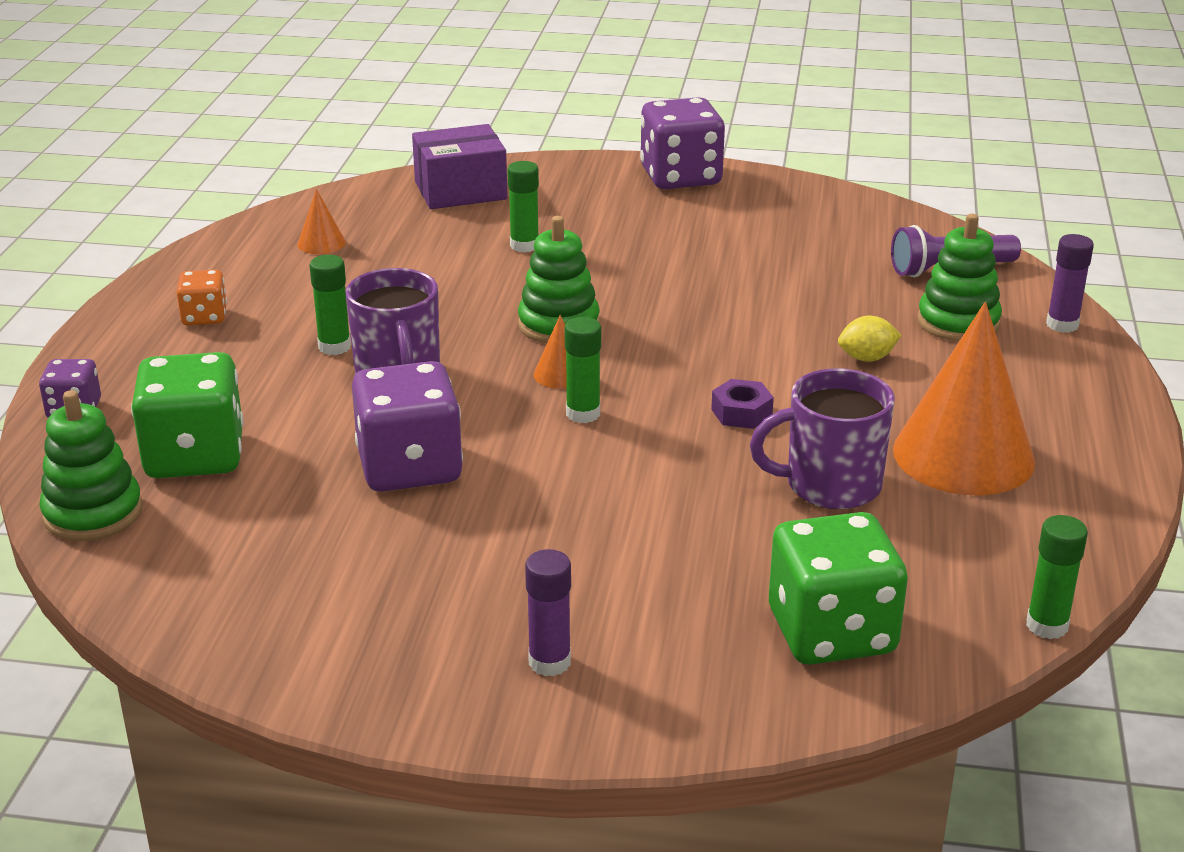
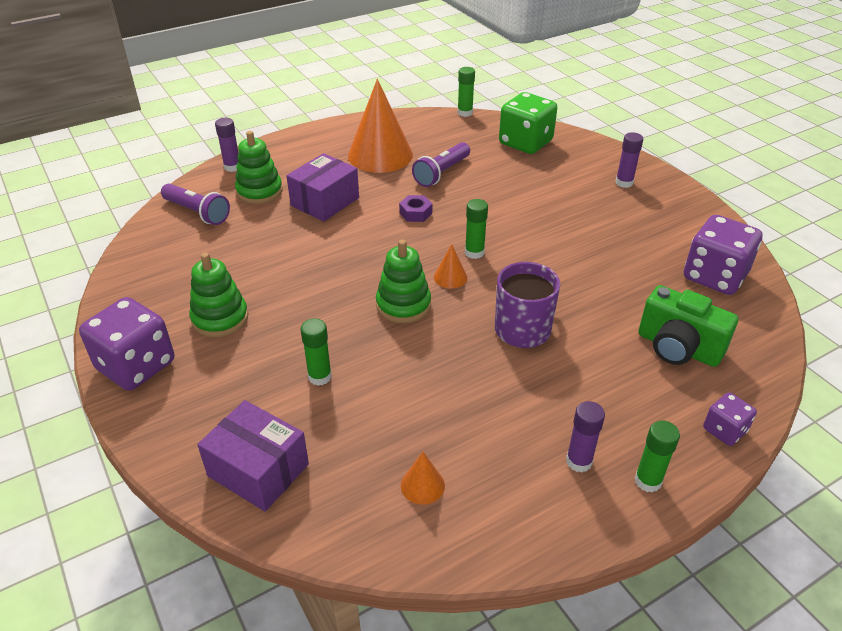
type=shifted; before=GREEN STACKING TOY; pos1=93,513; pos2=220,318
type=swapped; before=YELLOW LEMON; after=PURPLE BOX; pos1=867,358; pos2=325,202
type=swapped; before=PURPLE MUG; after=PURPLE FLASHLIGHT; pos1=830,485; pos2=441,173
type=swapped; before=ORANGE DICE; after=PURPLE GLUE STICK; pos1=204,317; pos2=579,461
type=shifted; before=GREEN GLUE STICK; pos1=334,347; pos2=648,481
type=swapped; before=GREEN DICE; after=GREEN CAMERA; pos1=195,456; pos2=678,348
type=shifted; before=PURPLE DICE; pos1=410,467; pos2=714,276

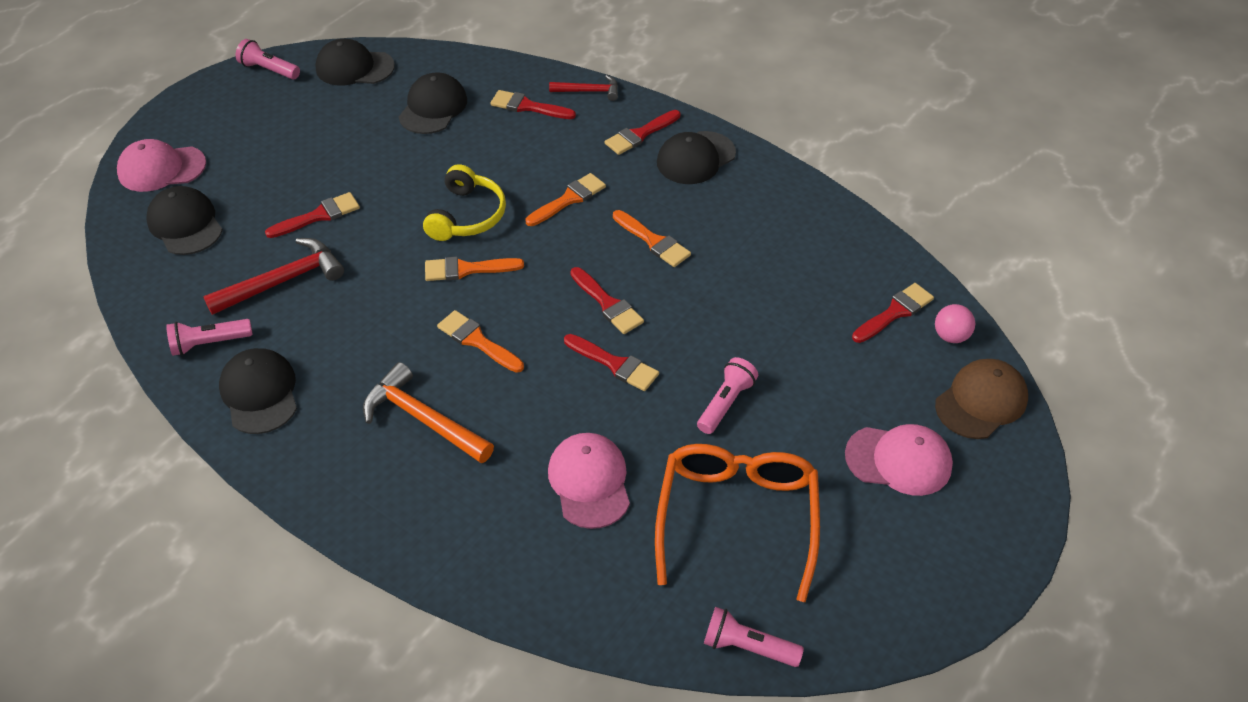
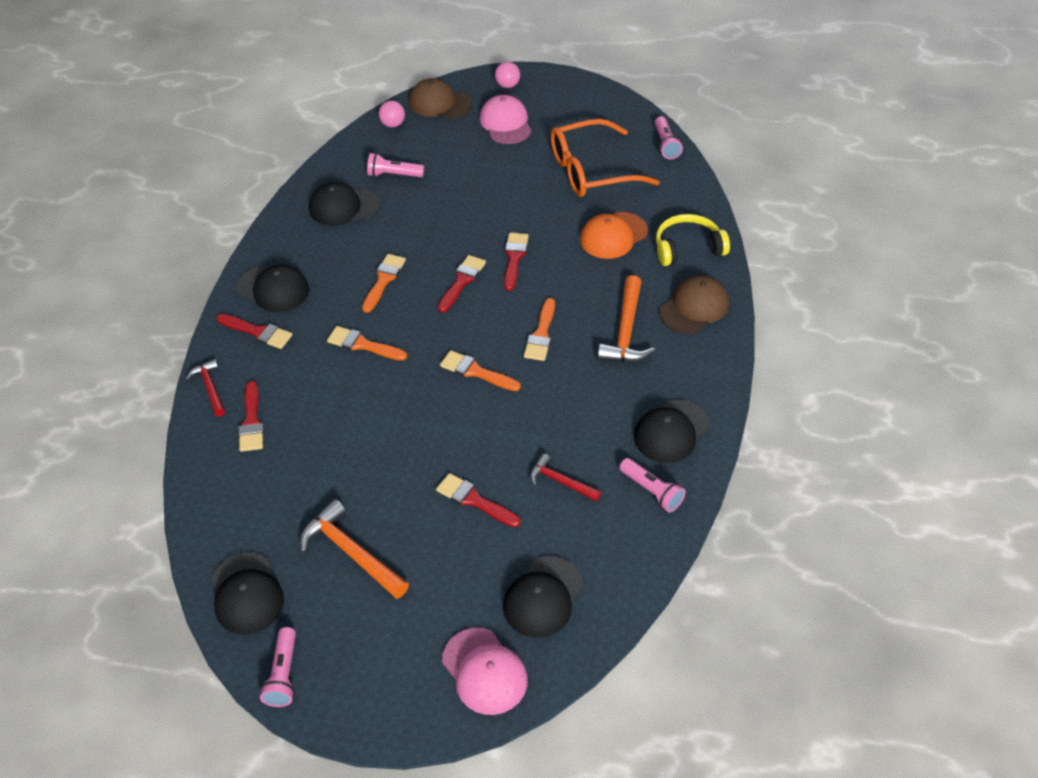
type=new; after=ORANGE HAMMER; pos2=351,552
type=shifted; before=BLACK CAP; pos1=433,108; pos2=344,207
type=shifted; before=PINK FLASHLIGHT; pos1=725,403; pos2=393,175
type=rotated; before=ORANGE BRUSH; pos1=467,269; pos2=476,372; turn=150
type=new; after=PINK BALL; pos2=507,85
type=scaled; before=RED HAMMER; pos1=283,281; pos2=560,481; scale=0.61
type=repainted; before=PINK CAP; after=ORANGE CAP; pos1=589,482; pos2=613,236
type=shifted; before=YELLOW HEADPHONES; pos1=467,216; pos2=687,248
type=new; after=BROWN CAP; pos2=694,307
type=gone; before=RED BRUSH; pos1=895,312

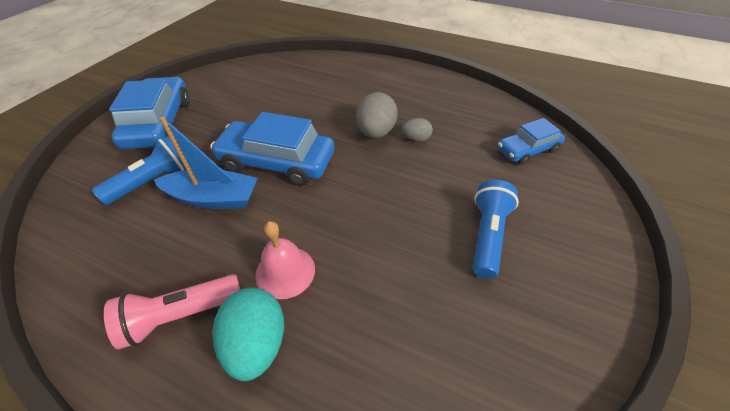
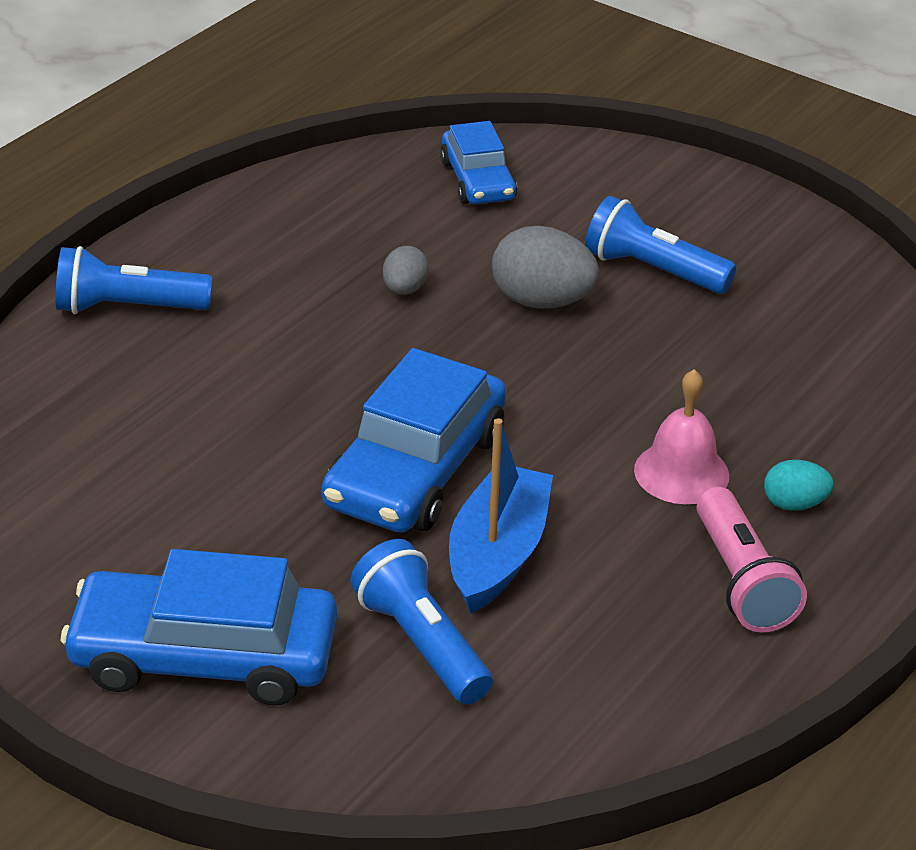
type=new; after=BLUE FLASHLIGHT; pos2=128,308
type=shifted; before=GREY EGG; pos1=376,132; pos2=542,301
type=scaled; before=TURQUOISE EGG; pos1=257,343; pos2=794,504; scale=0.56

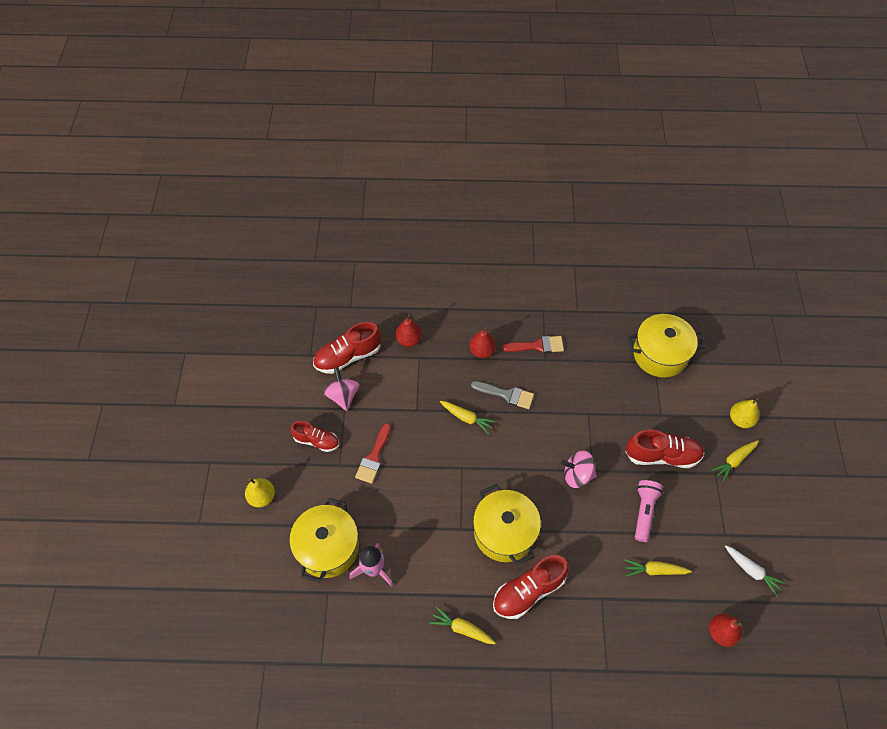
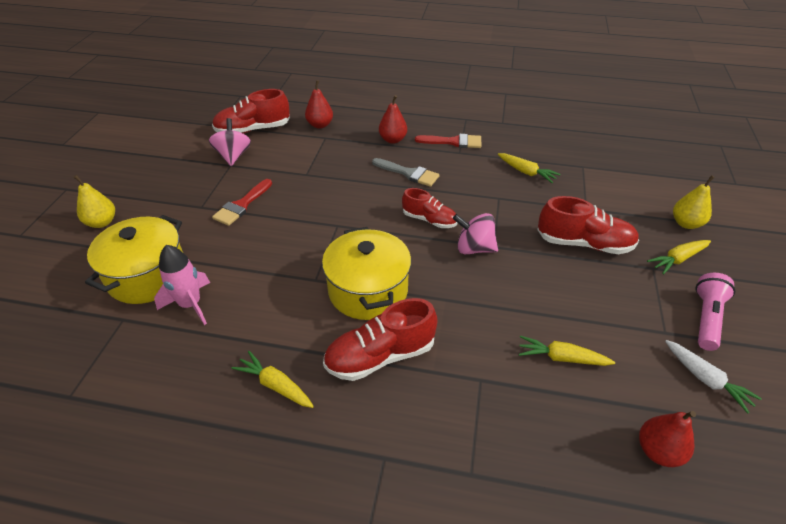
type=shifted; before=RED SHOE; pos1=316,441; pos2=429,220
type=shifted; before=YELLOW CARROT; pos1=466,418; pos2=526,172
type=shifted; before=PINK FLASHLIGHT; pos1=644,511; pos2=706,318
type=gone; before=YELLOW POT; pos1=660,354

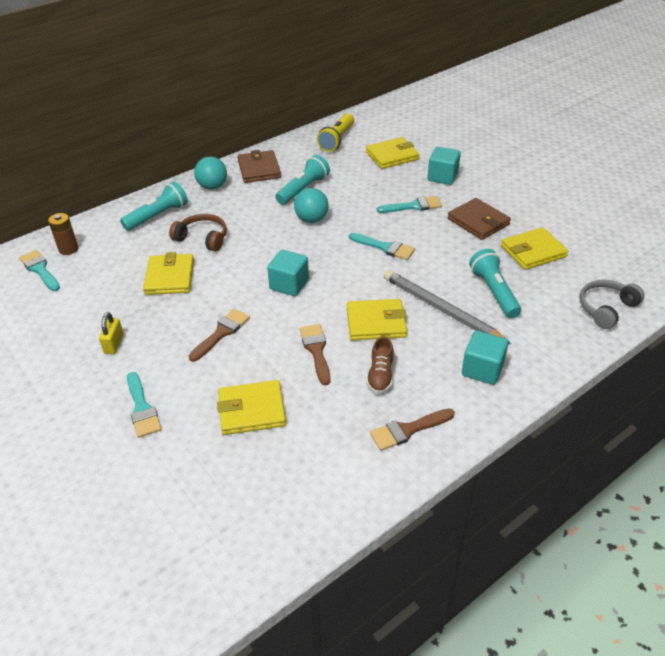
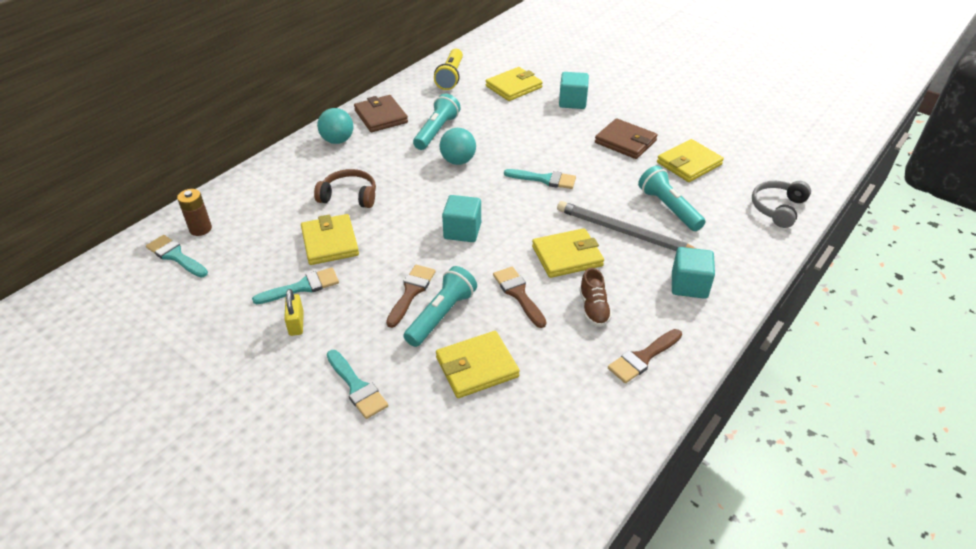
type=shifted; before=TURQUOISE BRUSH; pos1=413,206; pos2=302,287
type=shifted; before=TURQUOISE FLASHLIGHT; pos1=158,216; pos2=441,315

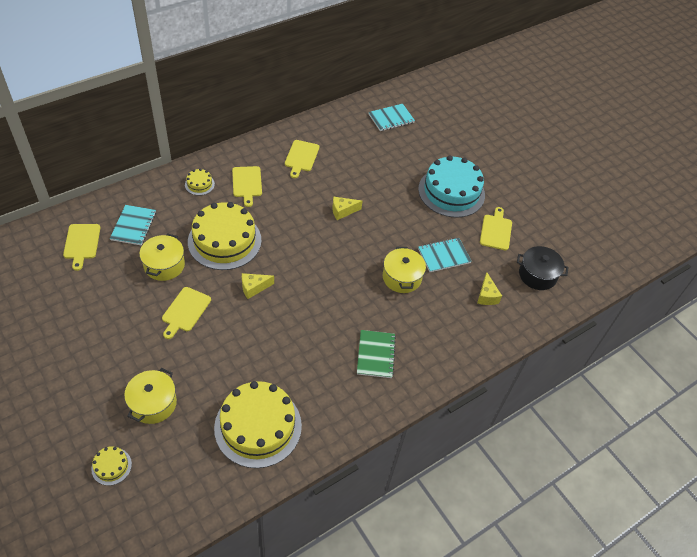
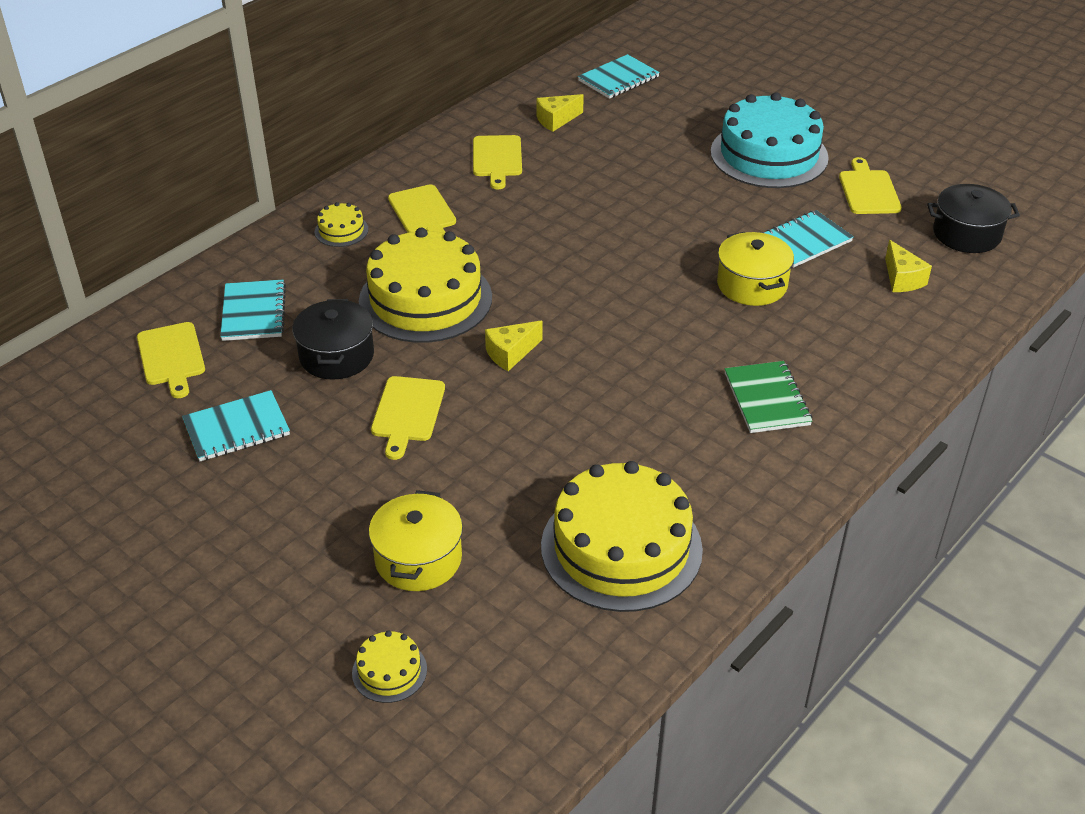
type=new; after=TURQUOISE NOTEBOOK; pos2=236,428
type=repainted; before=YELLOW POT; after=BLACK POT; pos1=164,265; pos2=336,356
type=shifted; before=YELLOW CHEESE; pos1=343,211; pos2=556,120

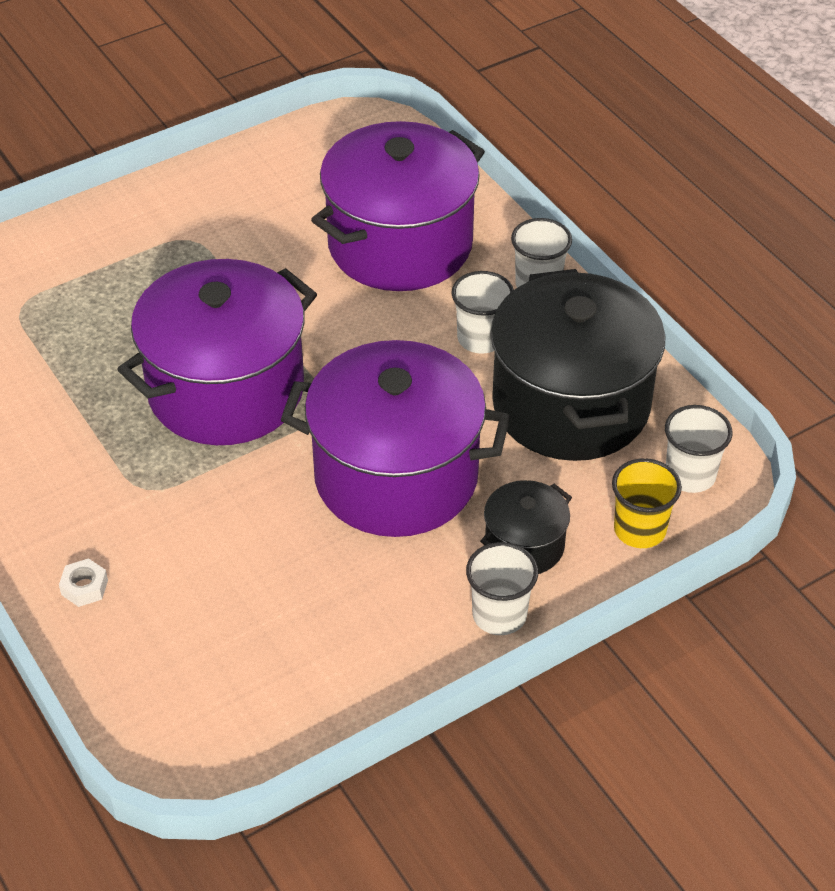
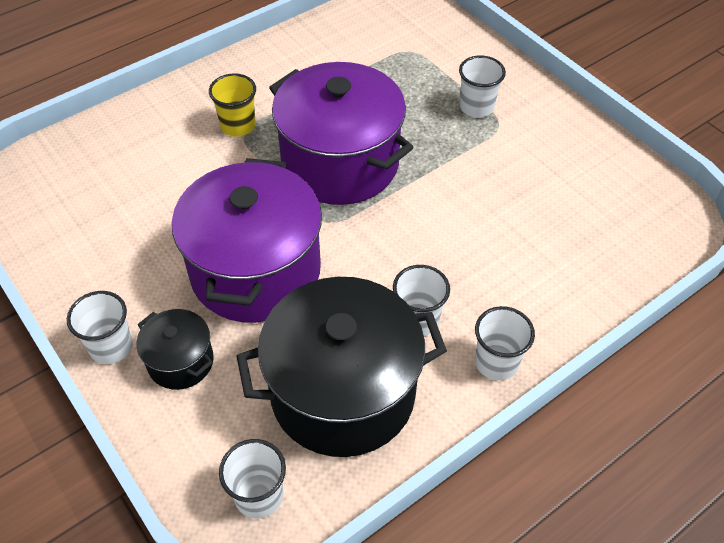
type=shifted; before=YELLOW CUP; pos1=639,530; pos2=238,125
type=new; after=WHITE CUP; pos2=476,107
type=gone; before=WHITE NUT; pos1=84,587
type=gone; before=PURPLE POT; pos1=400,244

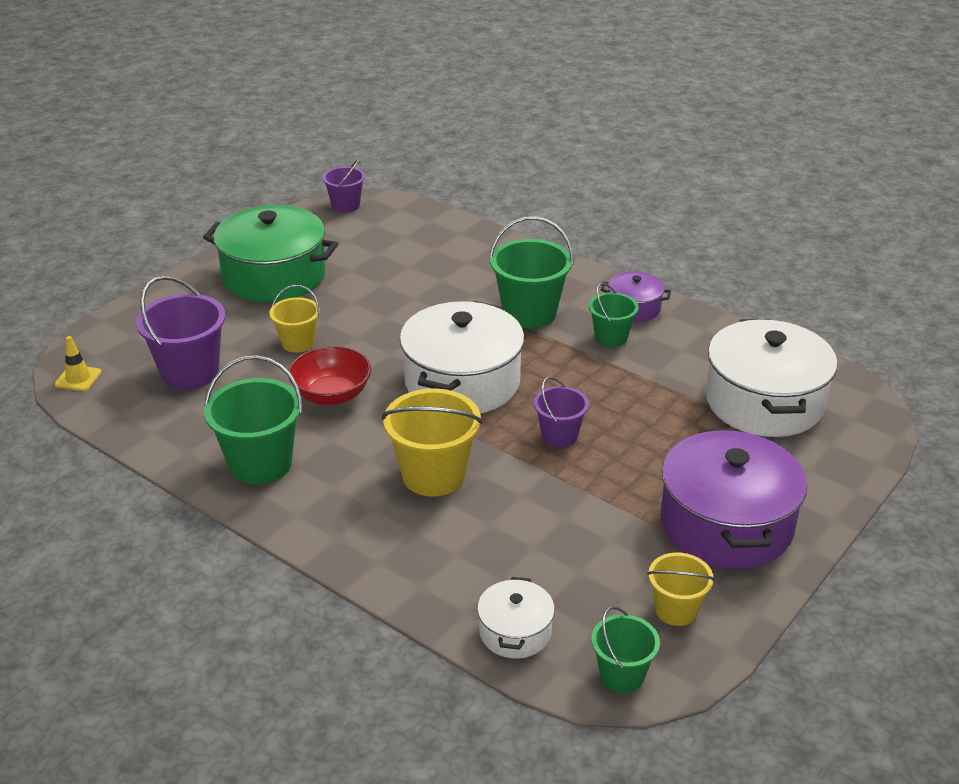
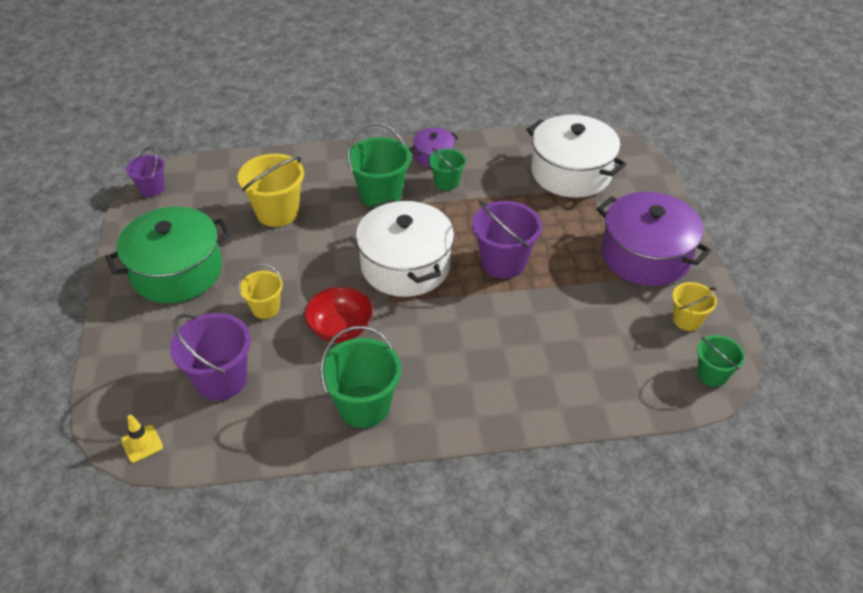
type=shifted; before=YELLOW BUCKET; pos1=433,475; pos2=277,212
type=scaled; before=PURPLE BUCKET; pos1=559,436; pos2=503,262; scale=1.68
type=gone; before=WHITE POT; pos1=515,632

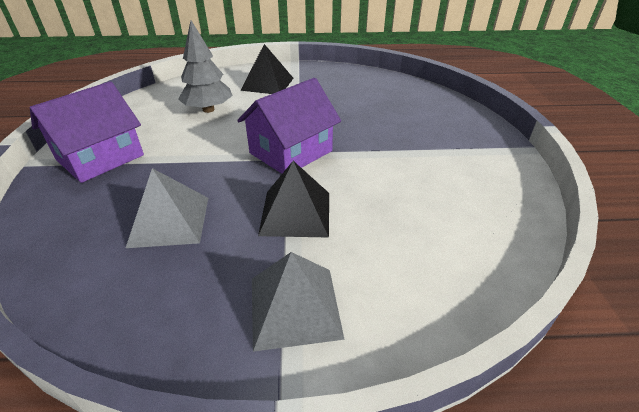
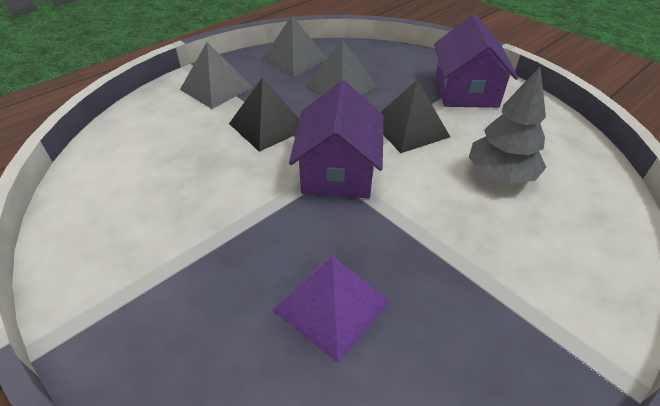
type=new; after=GREY PYRAMID; pos2=294,59
type=new; after=PURPLE PYRAMID; pos2=332,305
type=shifted; before=BLACK PYRAMID; pos1=267,84; pos2=409,129

